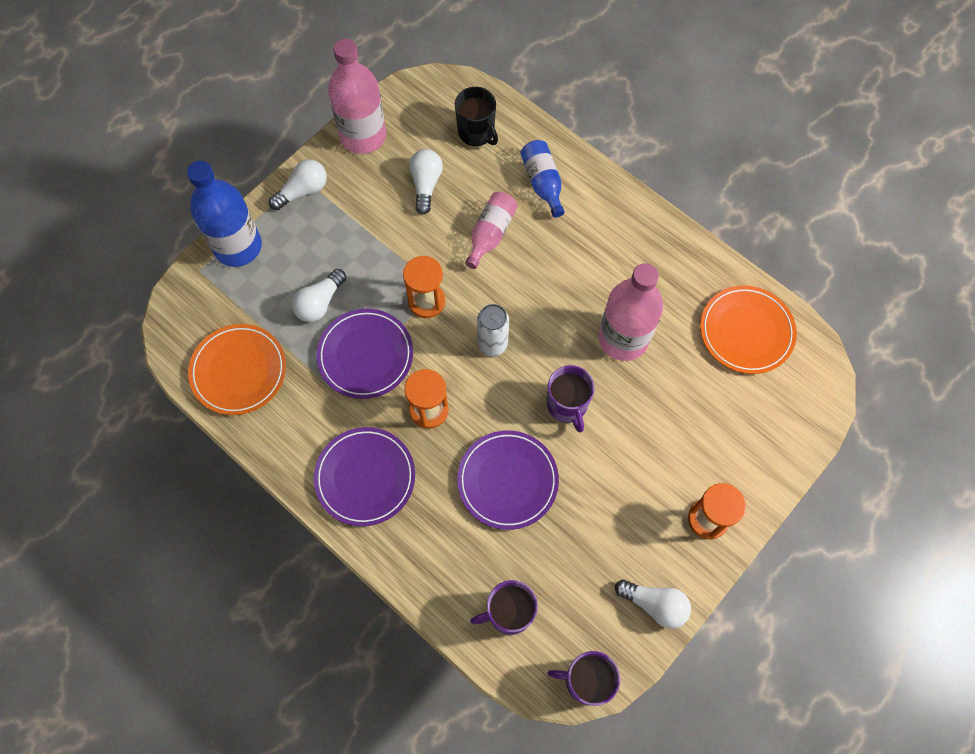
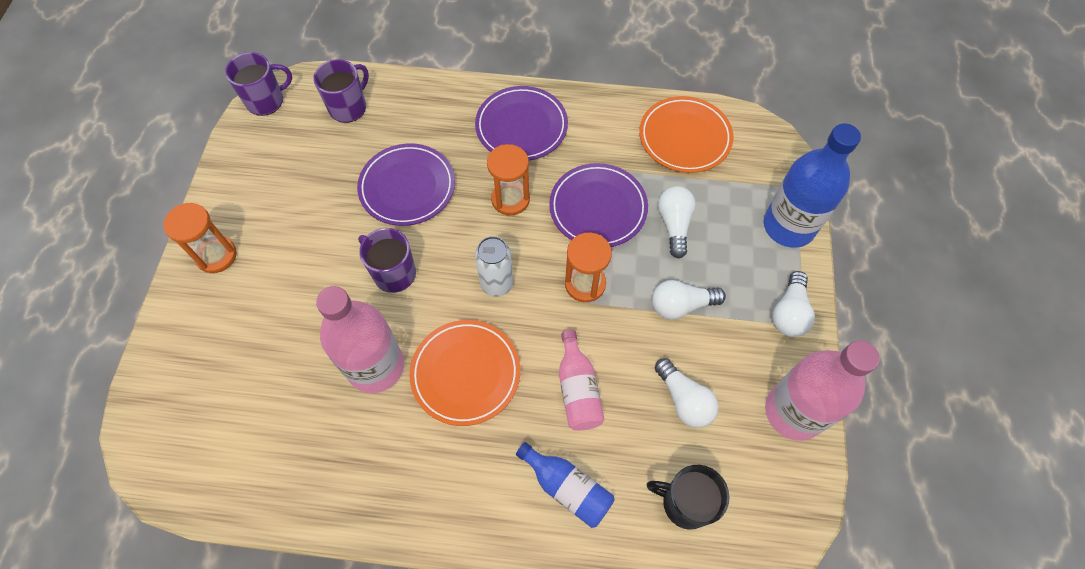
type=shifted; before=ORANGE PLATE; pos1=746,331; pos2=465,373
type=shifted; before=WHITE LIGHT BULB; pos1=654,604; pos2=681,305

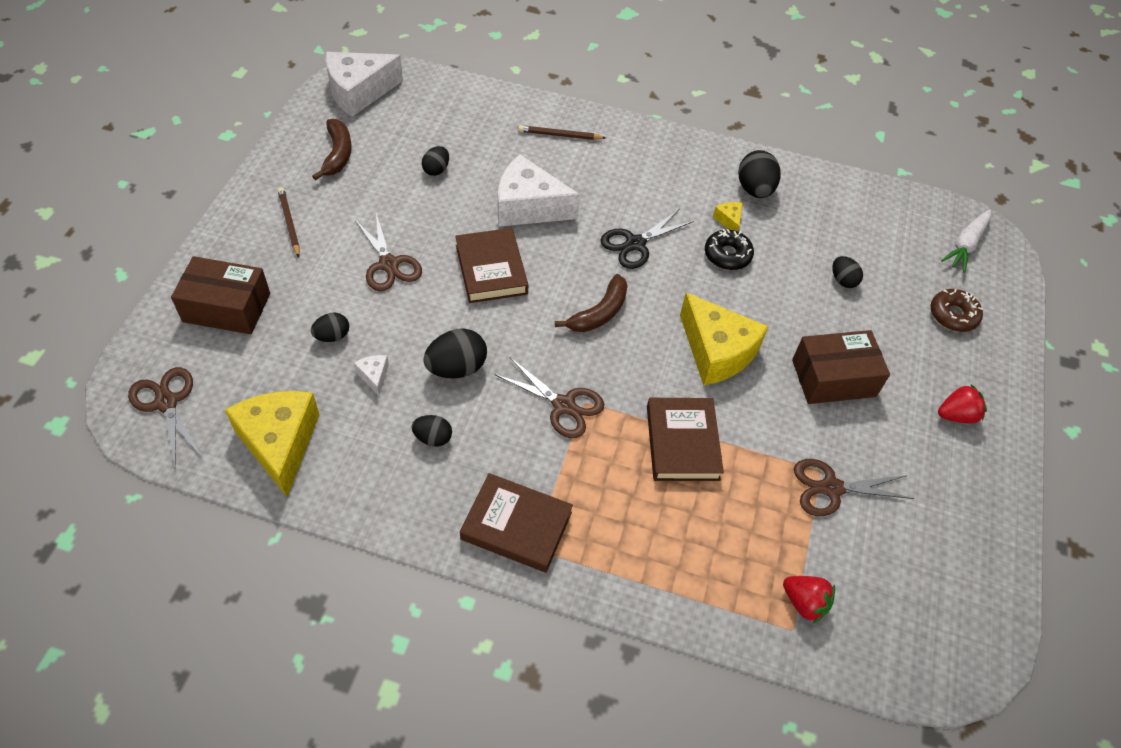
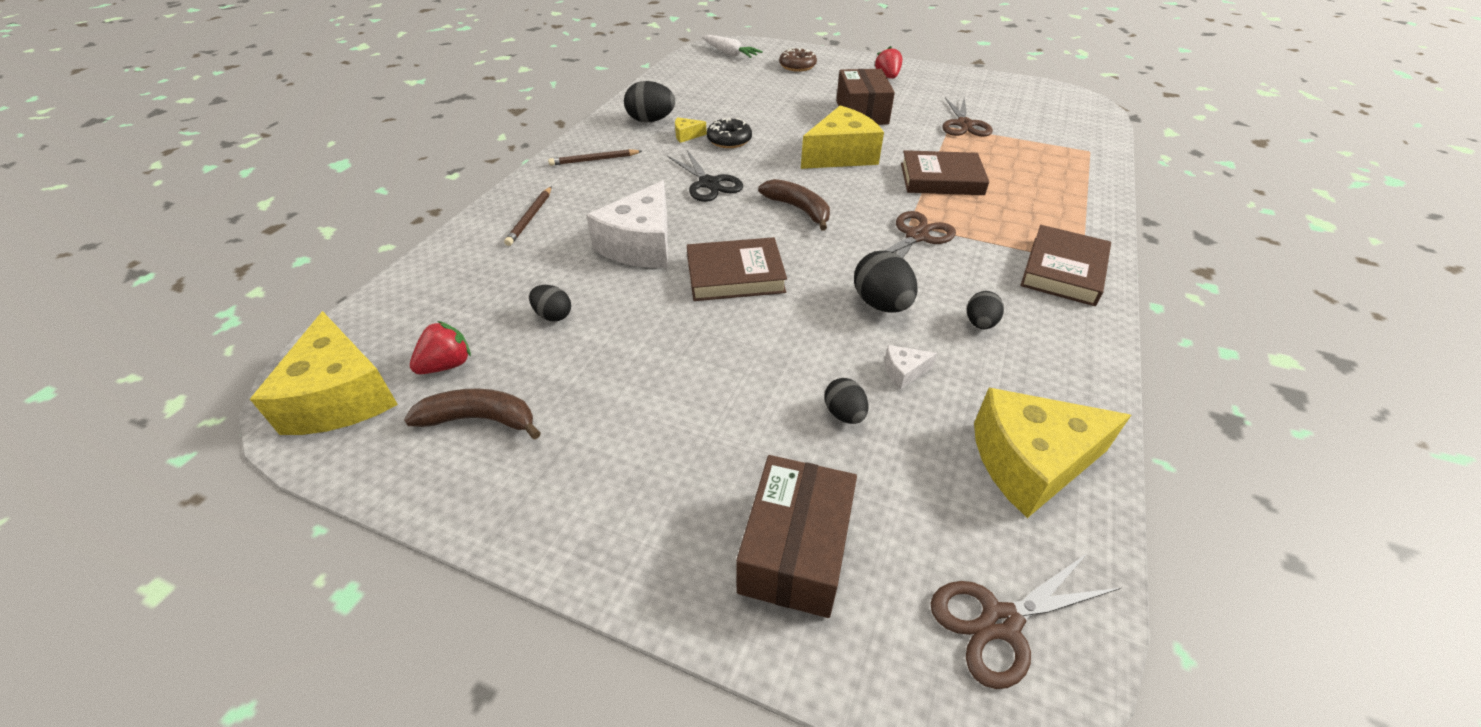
type=repainted; before=WHITE CHEESE; after=YELLOW CHEESE; pos1=359,92; pos2=341,397
type=shifted; before=RED STRAWBERRY; pos1=804,603; pos2=447,365
type=shifted; before=BROWN PENCIL; pos1=289,223; pos2=594,160
type=gone; before=BROWN SCISSORS; pos1=389,264
type=gone; before=BLACK EGG; pos1=843,280

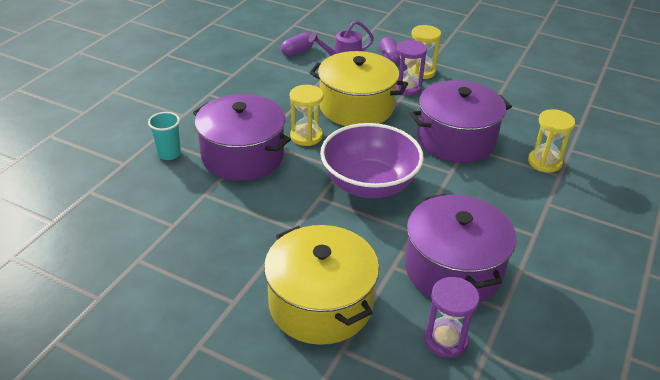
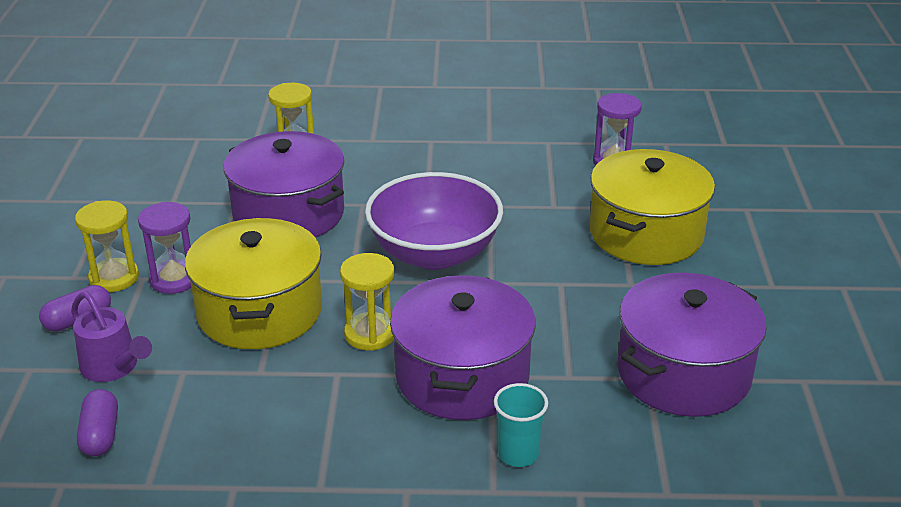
type=rotated; before=PURPLE CAPSULE; pos1=297,51; pos2=100,435; turn=60
type=shifted; before=PURPLE POT; pos1=453,269; pos2=684,373

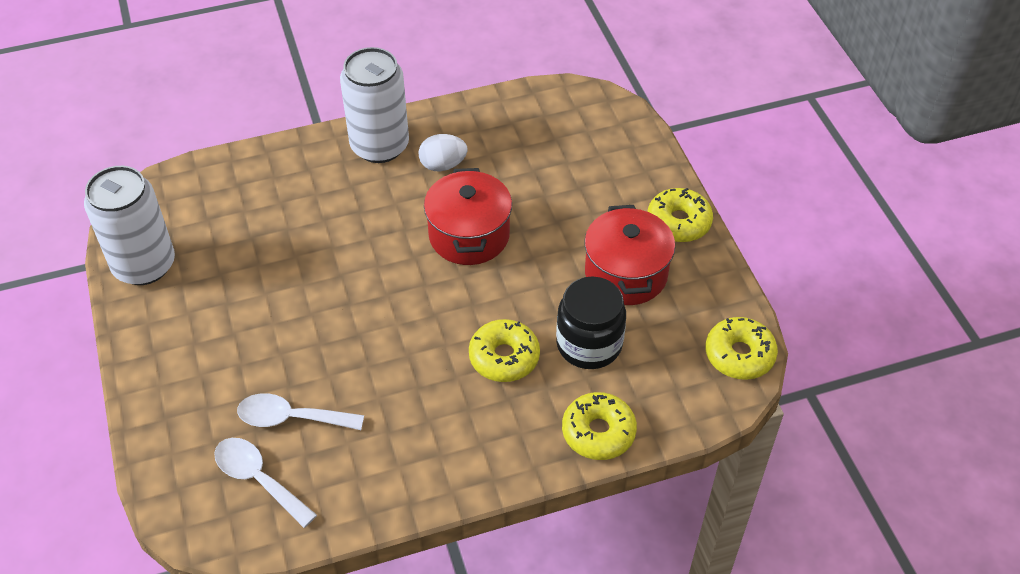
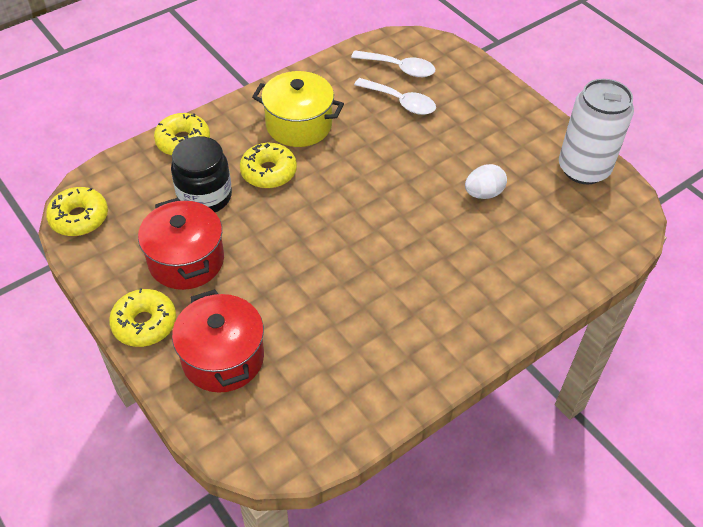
type=shifted; before=RED POT; pos1=469,235; pos2=223,358
type=new; after=YELLOW POT; pos2=299,125
type=rotated; before=WHITE SPOON; pos1=291,418; pos2=400,102; turn=45
type=shifted; before=WHITE EGG; pos1=443,165; pos2=483,193
type=gone; before=WHITE CAN; pos1=380,146

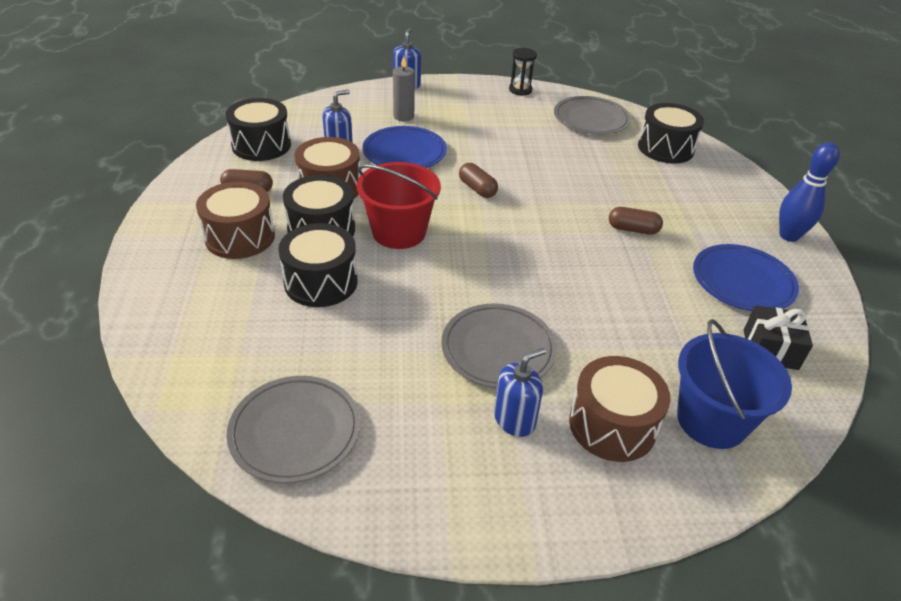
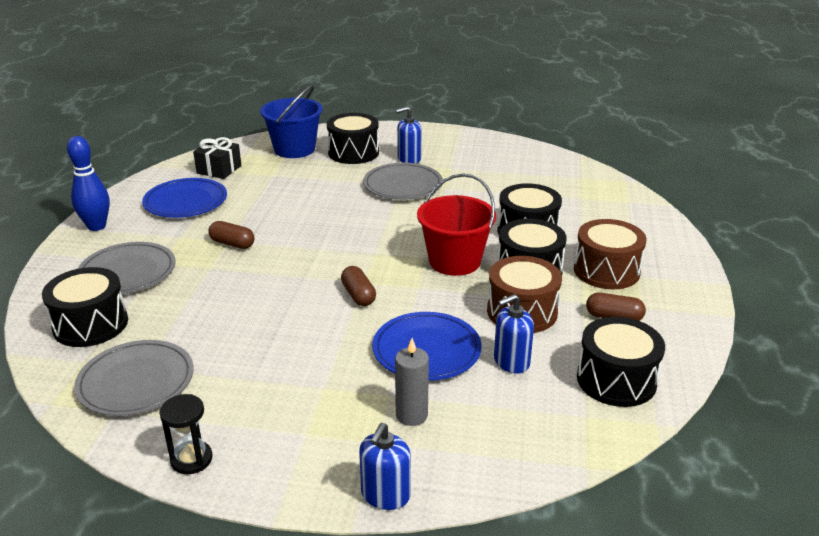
type=shifted; before=GREY PLATE; pos1=295,431; pos2=127,272
type=repainted; before=BROWN DRUM; after=BLACK DRUM; pos1=612,425; pos2=353,153

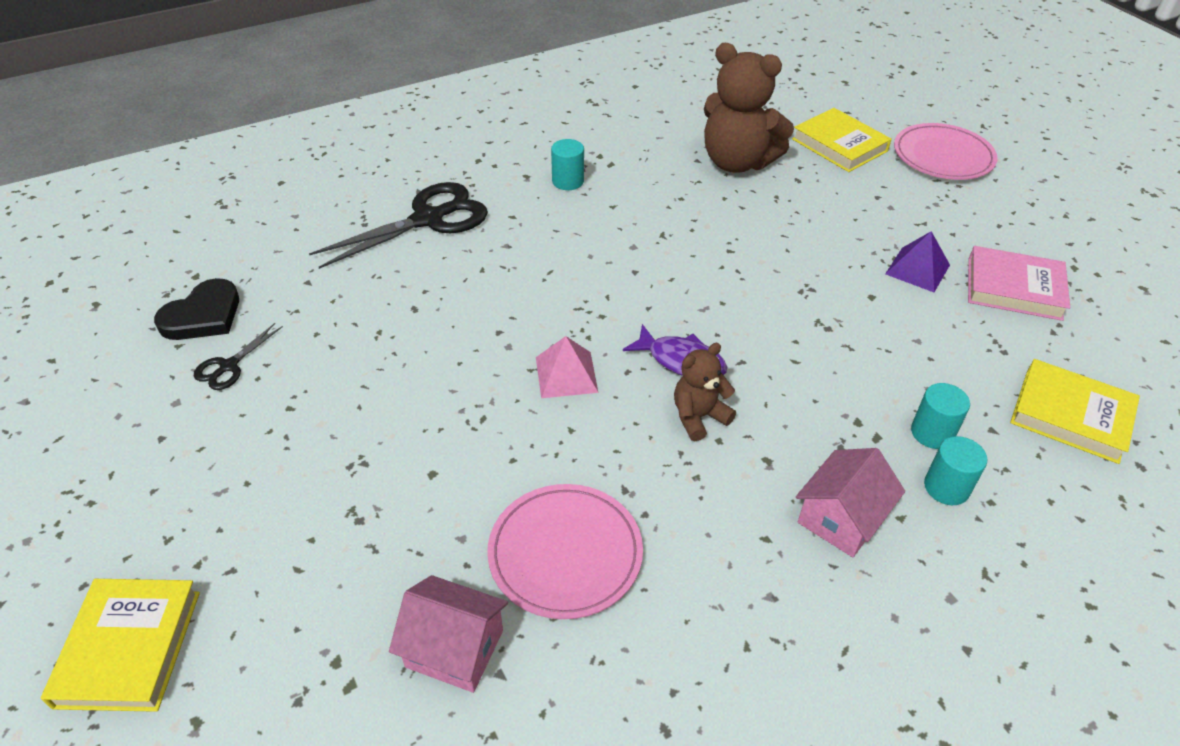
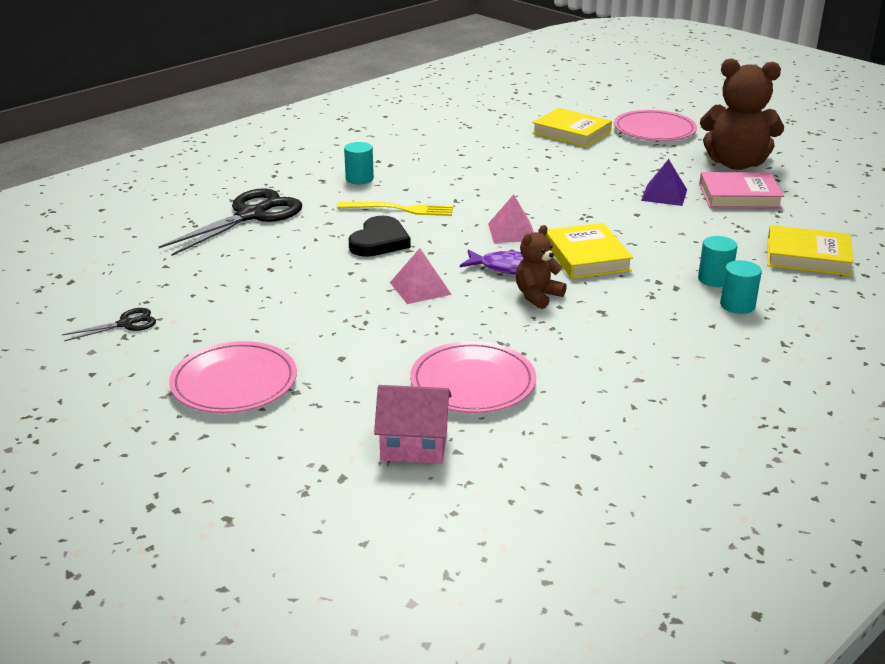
type=rotated; before=BLACK SCISSORS; pos1=228,366; pos2=126,324; turn=-135
type=new; after=PINK PLATE; pos2=234,382
type=new; after=YELLOW FORK; pos2=400,209
type=shifted; before=BLACK HEART; pos1=203,316; pos2=379,241
type=new; after=PINK PYRAMID; pos2=512,232
type=shifted; before=YELLOW BOOK; pos1=129,648; pos2=587,257
type=shifted; before=BROWN TEDDY BEAR; pos1=737,162; pos2=736,164
type=gone; before=PINK HOUSE; pos1=841,518

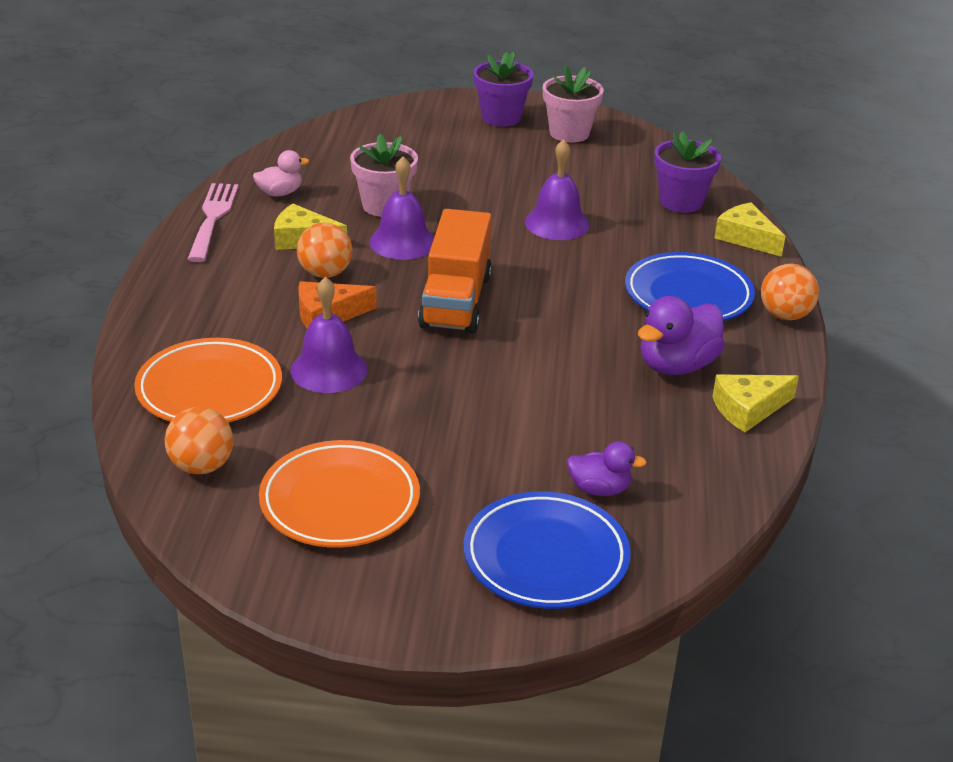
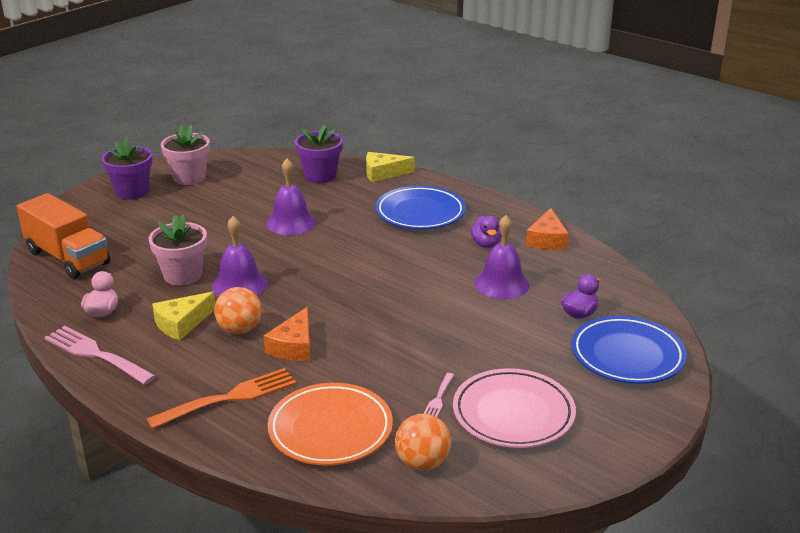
type=shifted; before=ORANGE TRUCK; pos1=456,301; pos2=68,258
type=new; after=ORANGE FORK; pos2=229,398
type=new; after=PINK FORK; pos2=438,398
type=repainted; before=ORANGE PLATE; after=PINK PLATE; pos1=340,501; pos2=513,414
type=scaled; before=PURPLE DUCK; pos1=676,365; pos2=486,244; scale=0.6
type=shifted; before=PURPLE BELL; pos1=328,370; pos2=501,284
type=repainted; before=YELLOW CHEESE; after=ORANGE CHEESE; pos1=748,409; pos2=547,240
type=gone; before=ORANGE BALL; pos1=785,315

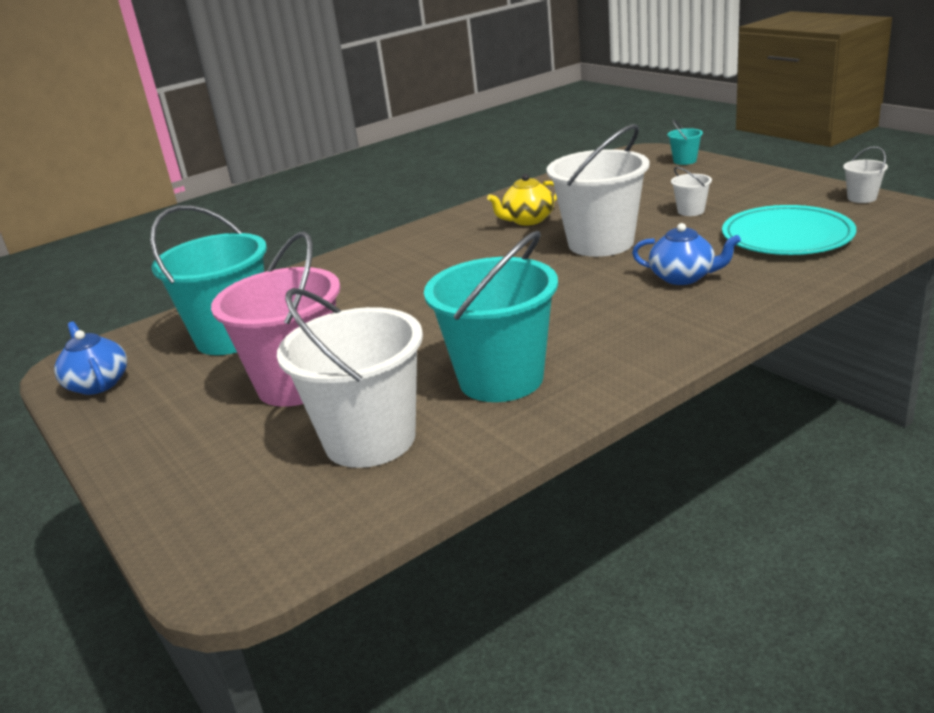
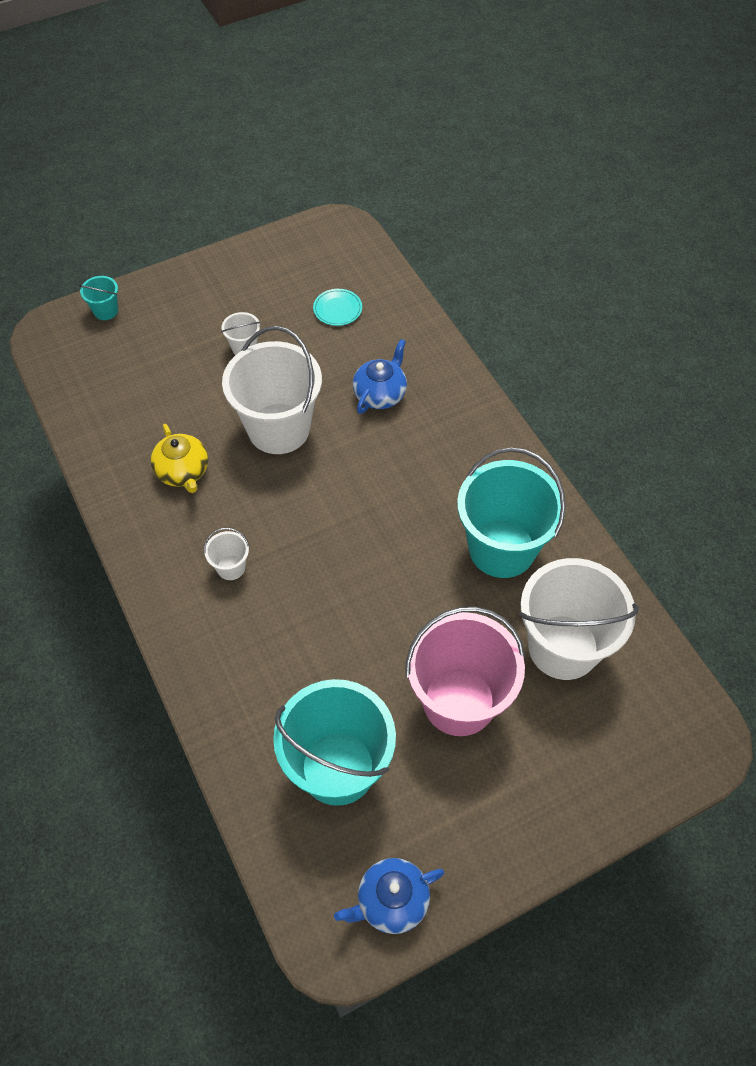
type=shifted; before=WHITE BUCKET; pos1=861,198; pos2=231,567
type=scaled; before=TURQUOISE PLATE; pos1=787,236; pos2=337,309; scale=0.46

